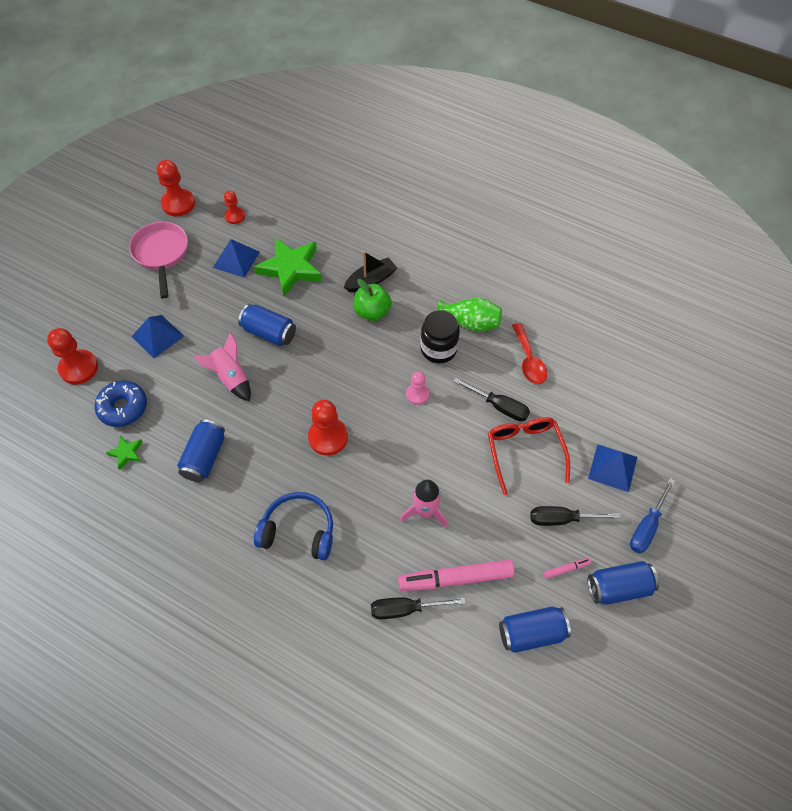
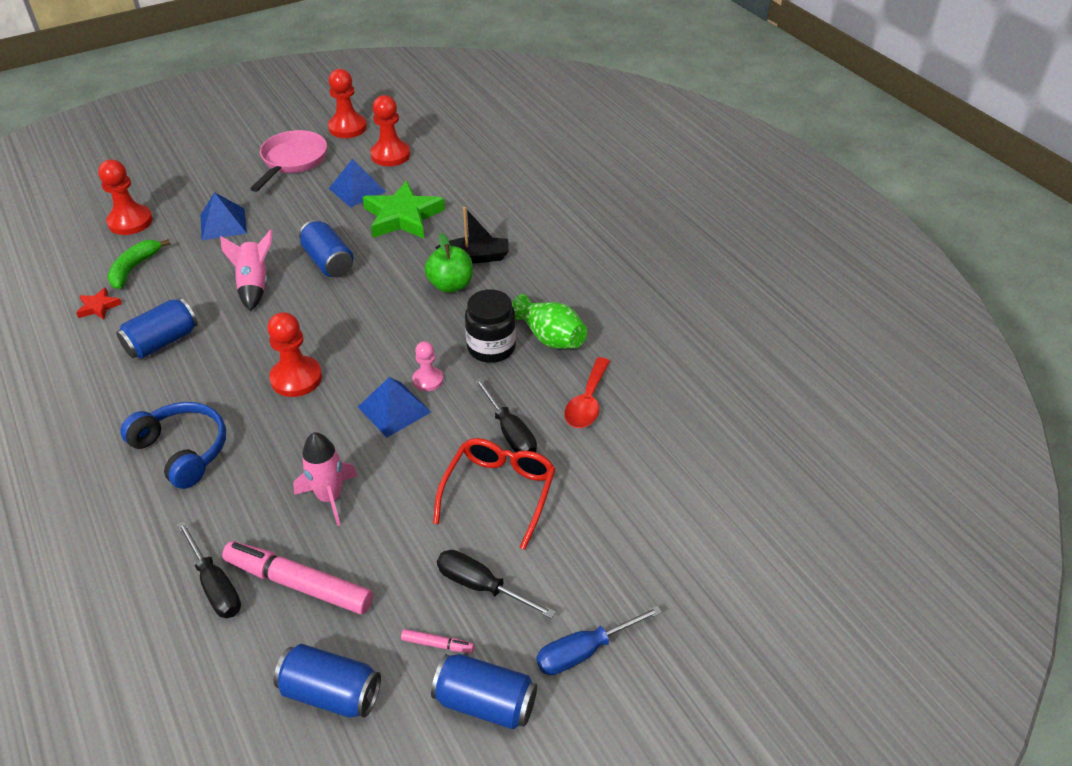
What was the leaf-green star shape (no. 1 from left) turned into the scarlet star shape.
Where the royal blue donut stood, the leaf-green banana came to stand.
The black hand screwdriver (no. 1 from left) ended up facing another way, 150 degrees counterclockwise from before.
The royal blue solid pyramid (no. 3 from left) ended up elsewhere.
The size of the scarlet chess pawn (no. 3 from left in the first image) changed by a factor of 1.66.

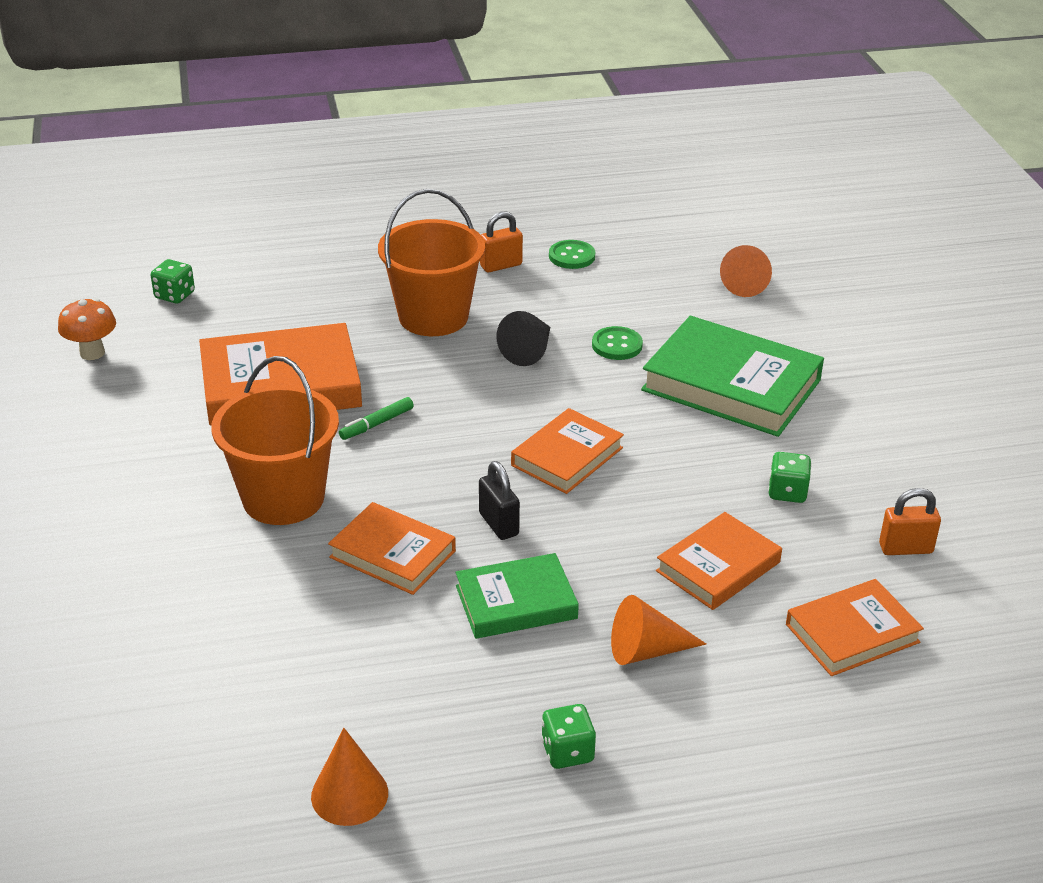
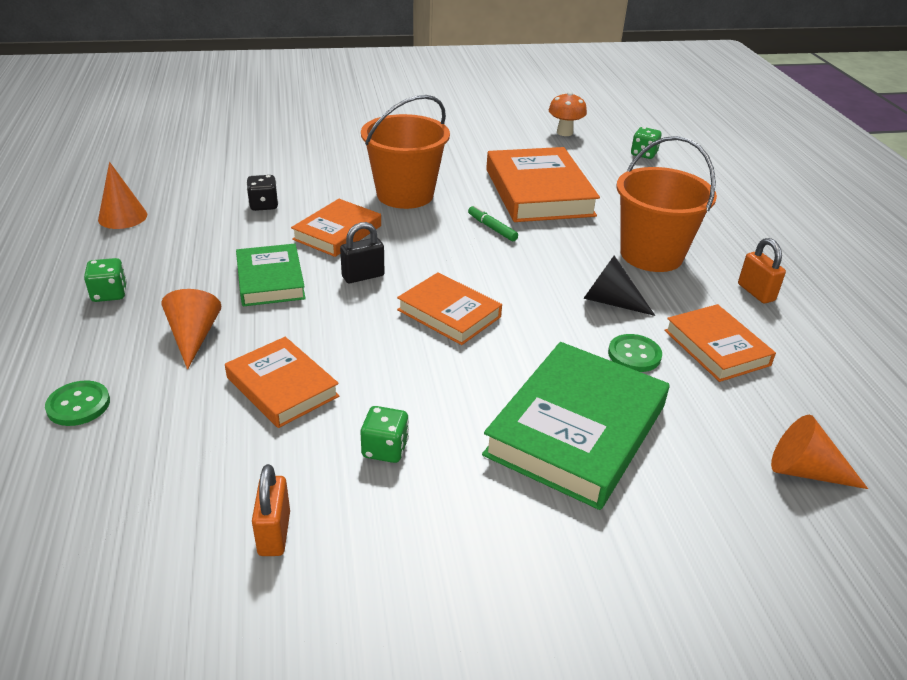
The leaf-green button (no. 1 from left) ended up elsewhere.
The second view gained the black dice.
The orange hardcover (no. 5 from left) ended up elsewhere.

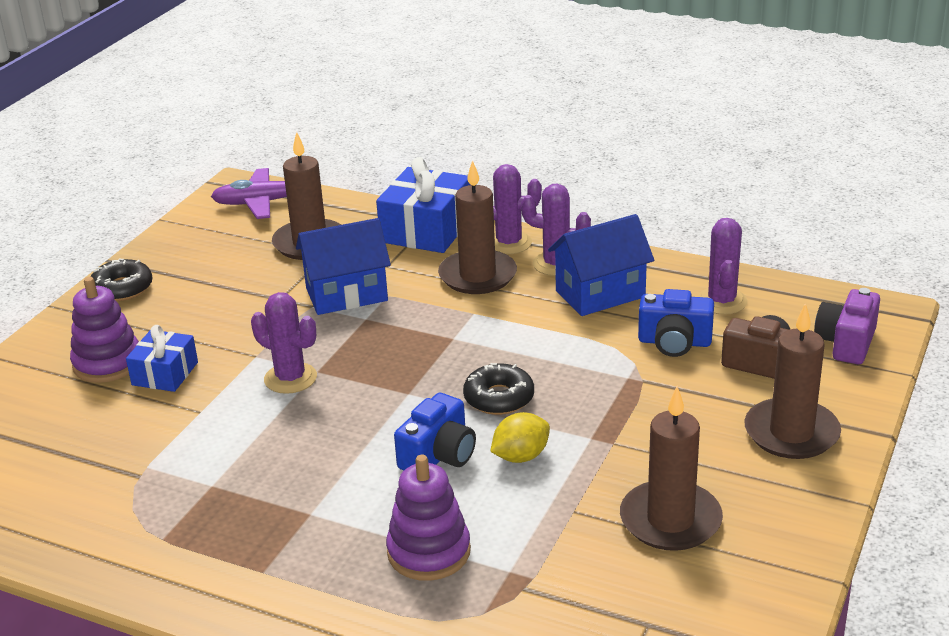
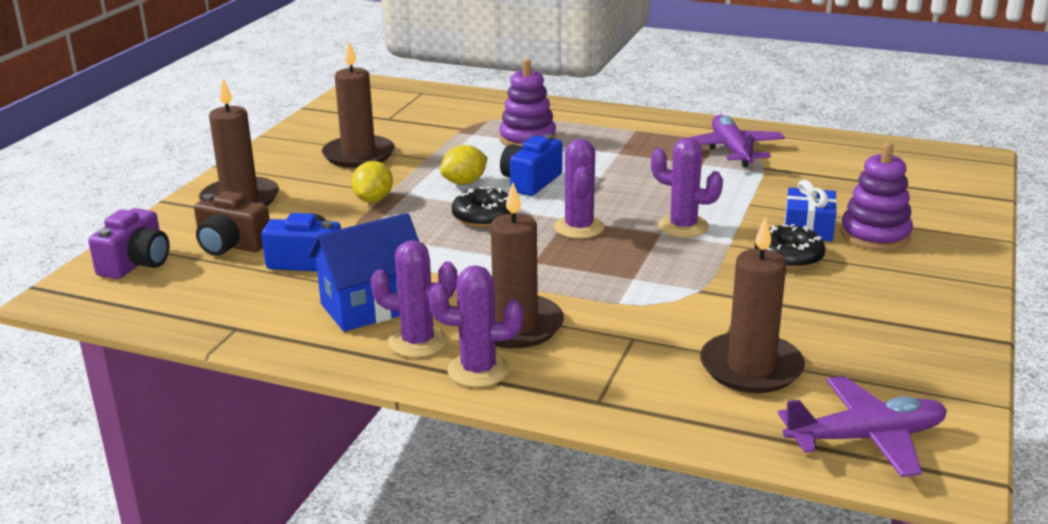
The second view gained the golden lemon (no. 1 from left).
The royal purple prickly plant (no. 4 from left in the first image) ended up elsewhere.
The second view gained the royal purple toy plane (no. 1 from left).
The black donut (no. 1 from left in the first image) ended up elsewhere.
The second view lost the royal blue toy house (no. 1 from left).
The second view lost the royal blue wrapped gift (no. 2 from left).

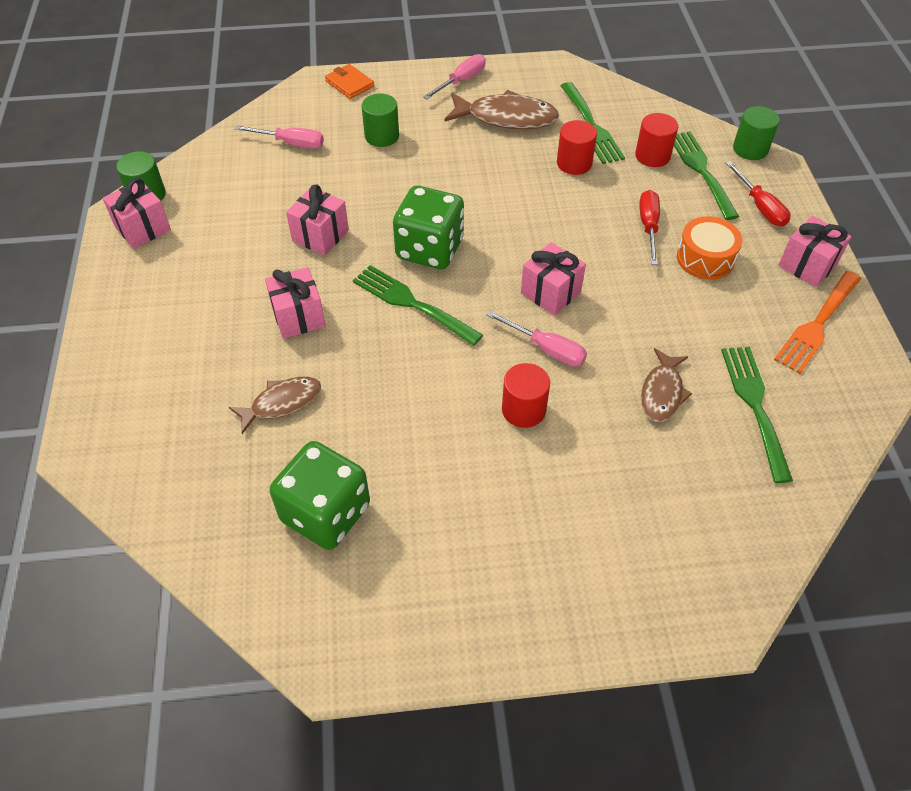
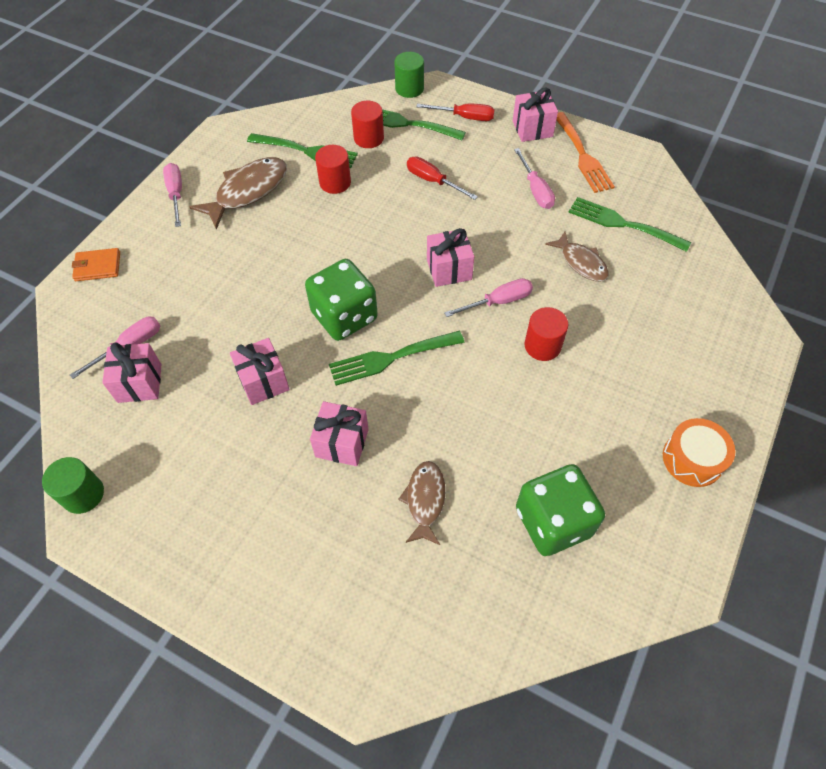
The rosy wrapped gift (no. 1 from left) ended up elsewhere.
The second view gained the rosy hand screwdriver (no. 4 from left).
The orange snare drum ended up elsewhere.
The second view lost the leaf-green cylinder shape (no. 2 from left).

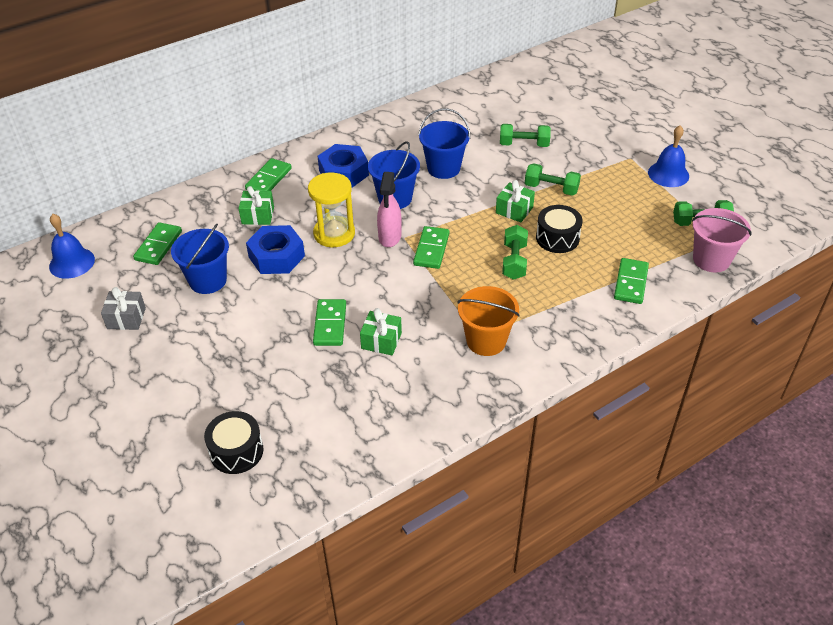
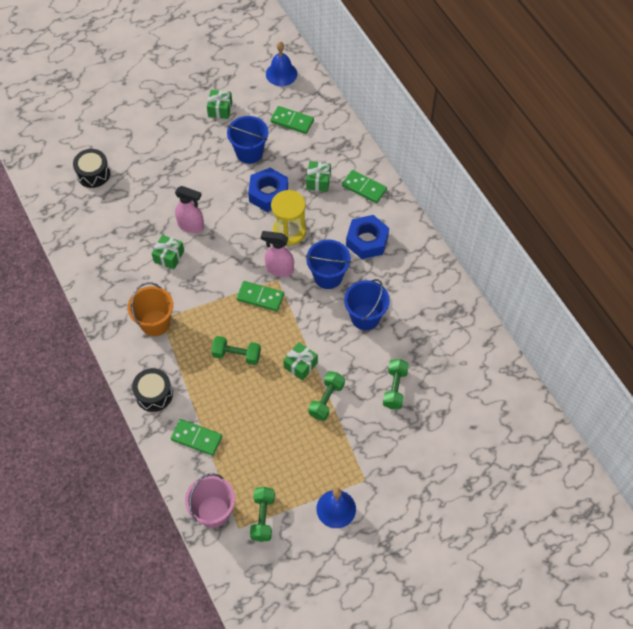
The black snare drum (no. 2 from left) ended up elsewhere.
Where the leaf-green domino (no. 3 from left) stood, the rosy spray cleaner (no. 1 from left) came to stand.
What was the gray wrapped gift turned into the leaf-green wrapped gift (no. 2 from left).

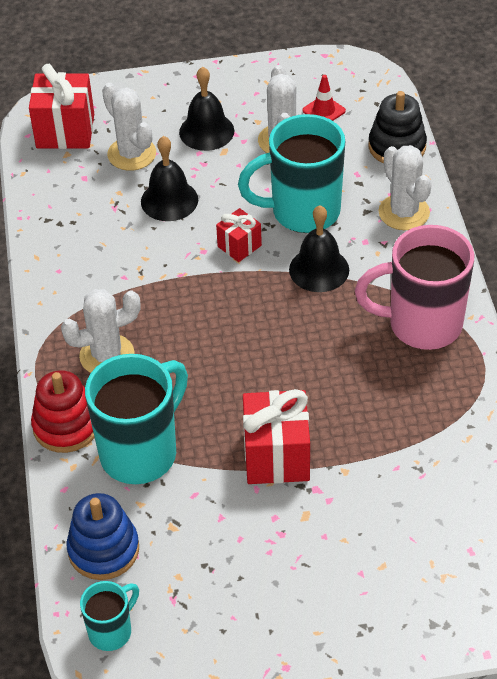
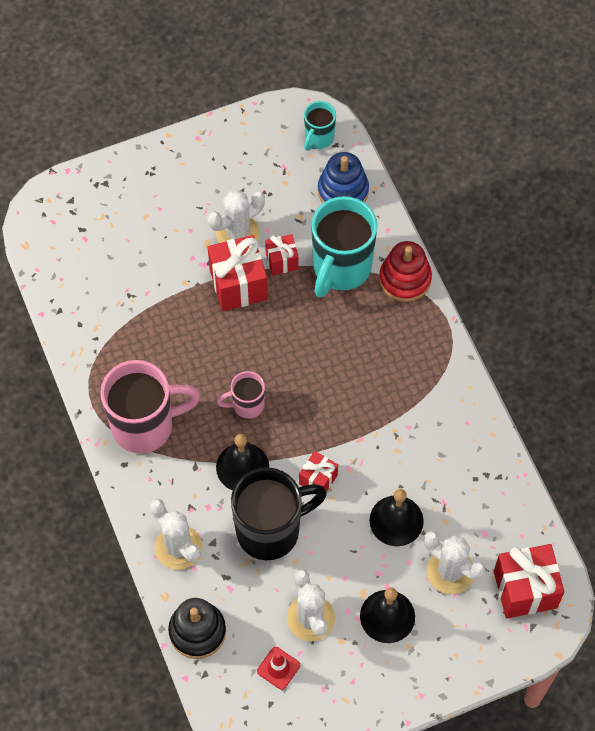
The white prickly plant (no. 1 from left in the first image) ended up elsewhere.
The second view gained the rosy tea mug (no. 2 from left).
What was the teal tea mug (no. 3 from left) turned into the black tea mug.
The second view gained the scarlet wrapped gift (no. 2 from left).

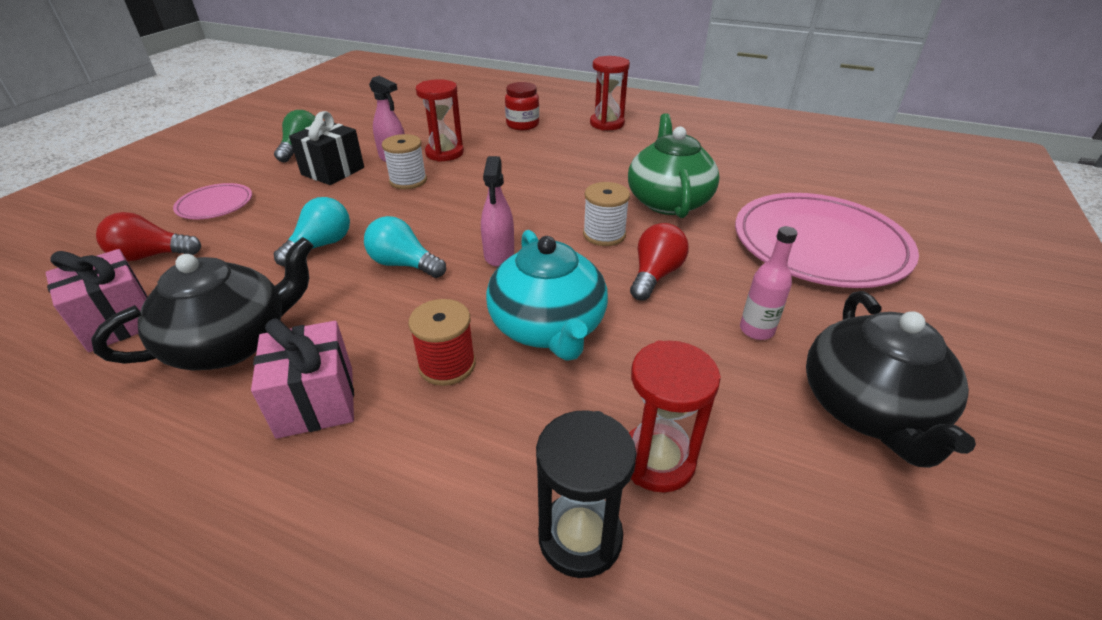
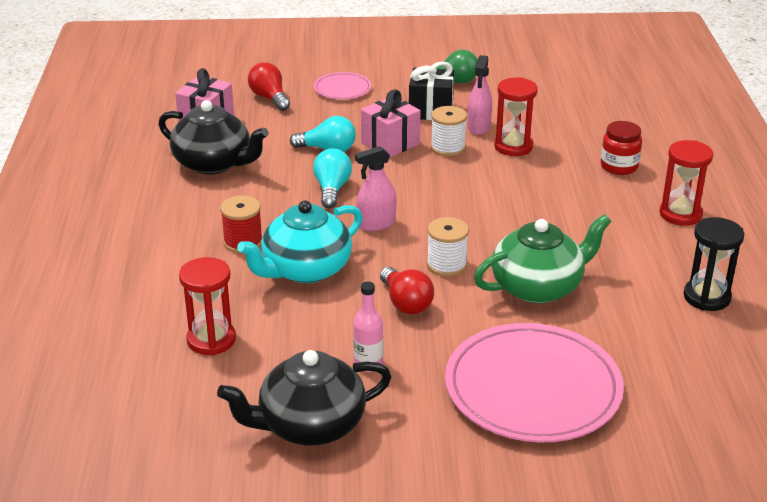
The rosy wrapped gift (no. 2 from left) ended up elsewhere.
The scarlet bulb (no. 2 from left) ended up facing another way, 60 degrees clockwise from before.
The black sandglass ended up elsewhere.

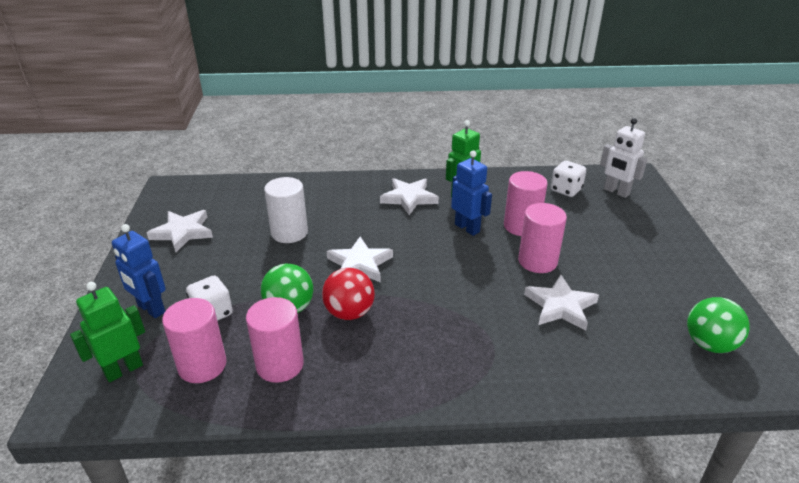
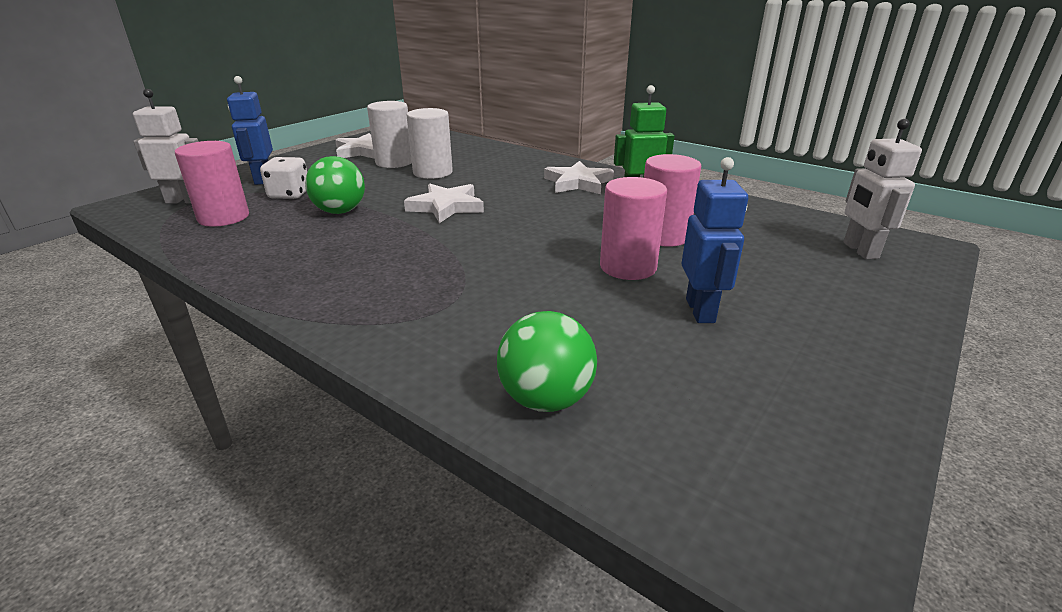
What was the leaf-green robot figure (no. 1 from left) turned into the white robot figure (no. 1 from left).
The second view gained the white cylinder shape (no. 1 from left).
The leaf-green play ball (no. 2 from left) ended up elsewhere.
The royal blue robot figure (no. 2 from left) ended up elsewhere.
The second view lost the rosy cylinder shape (no. 2 from left).
The second view lost the scarlet play ball.
The second view lost the white star shape (no. 4 from left).
The second view lost the white dice (no. 2 from left).

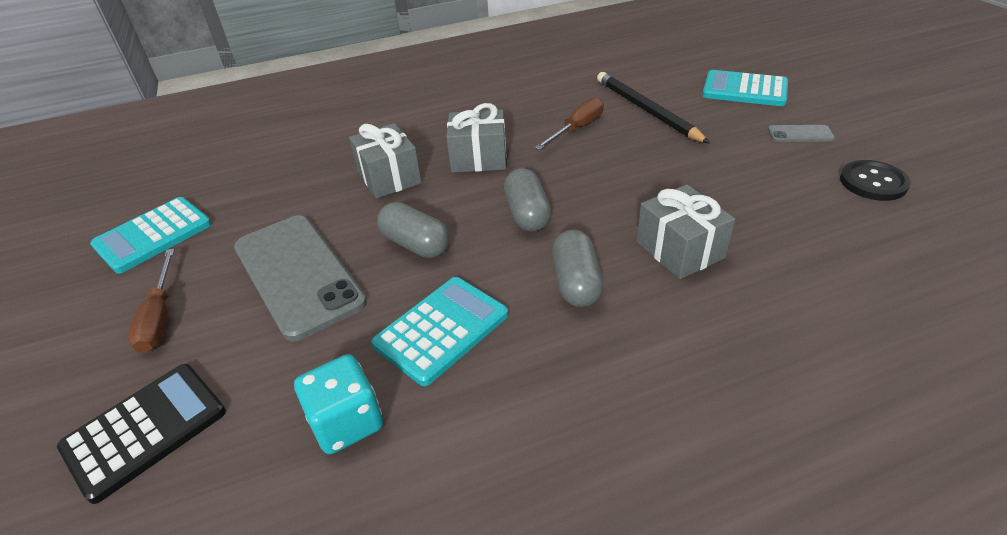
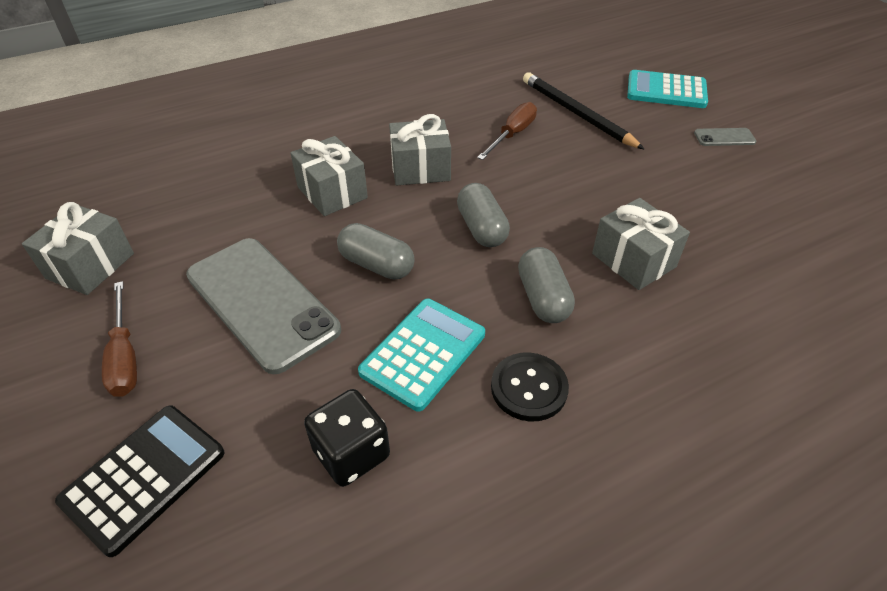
Where the teal calculator (no. 1 from left) stood, the gray wrapped gift (no. 1 from left) came to stand.
What was the teal dice turned into the black dice.
The black button ended up elsewhere.

